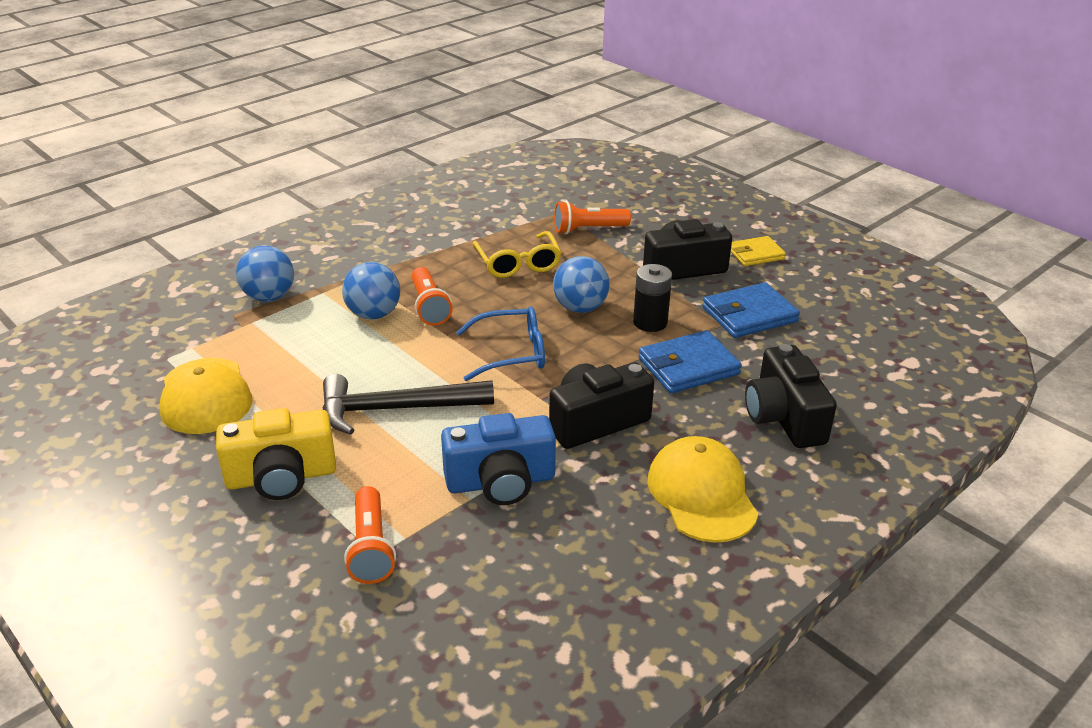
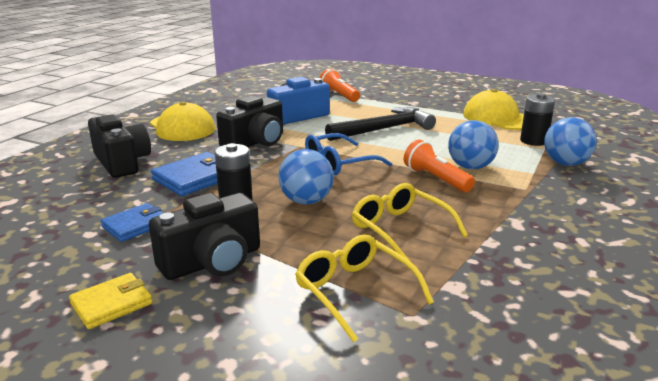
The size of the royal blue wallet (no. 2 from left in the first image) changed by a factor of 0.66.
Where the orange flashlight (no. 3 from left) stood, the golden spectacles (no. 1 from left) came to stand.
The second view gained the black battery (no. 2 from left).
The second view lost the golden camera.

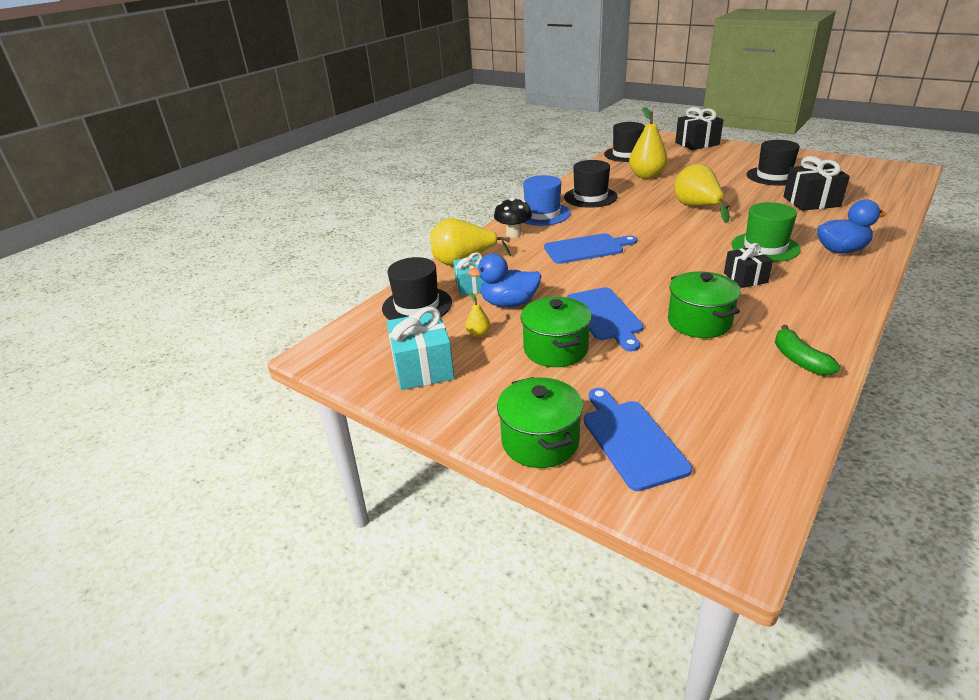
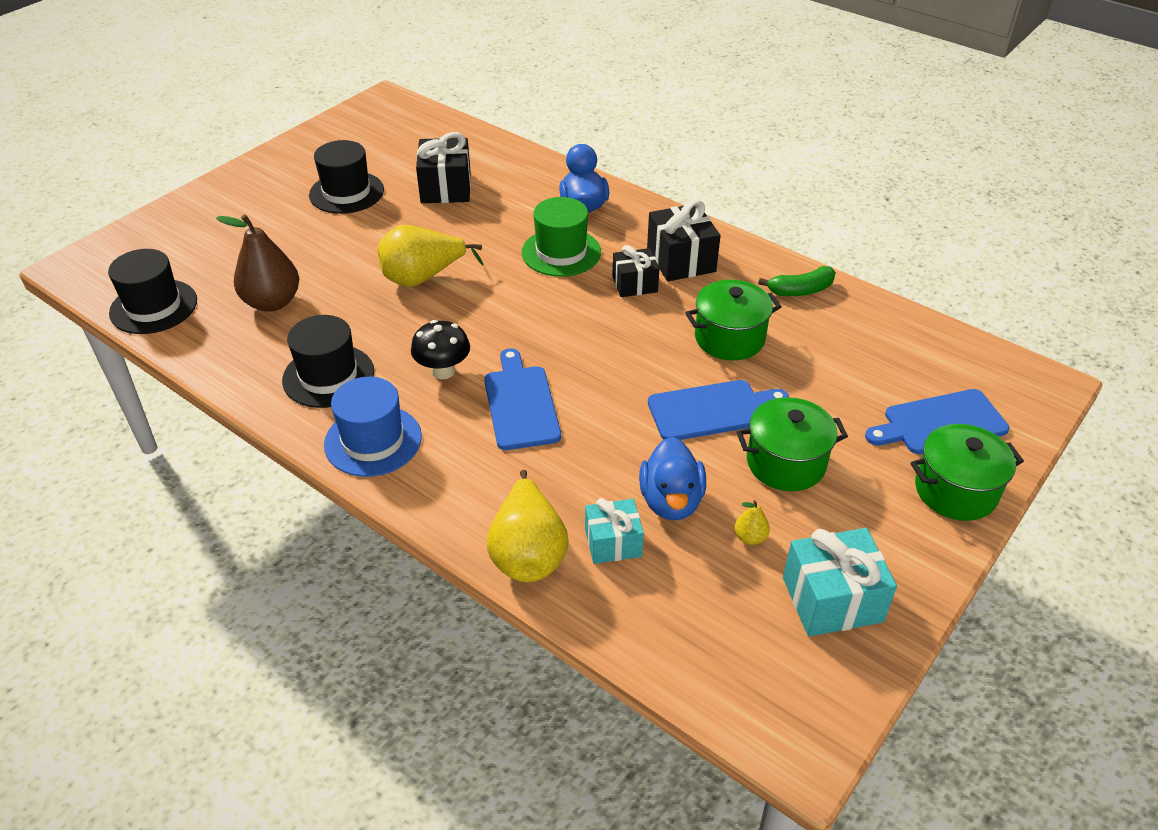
What was the golden pear fruit (no. 3 from left) turned into the russet pear fruit.
The black toadstool ended up elsewhere.
The black wrapped gift (no. 1 from left in the first image) ended up elsewhere.
The second view lost the black tall hat (no. 1 from left).

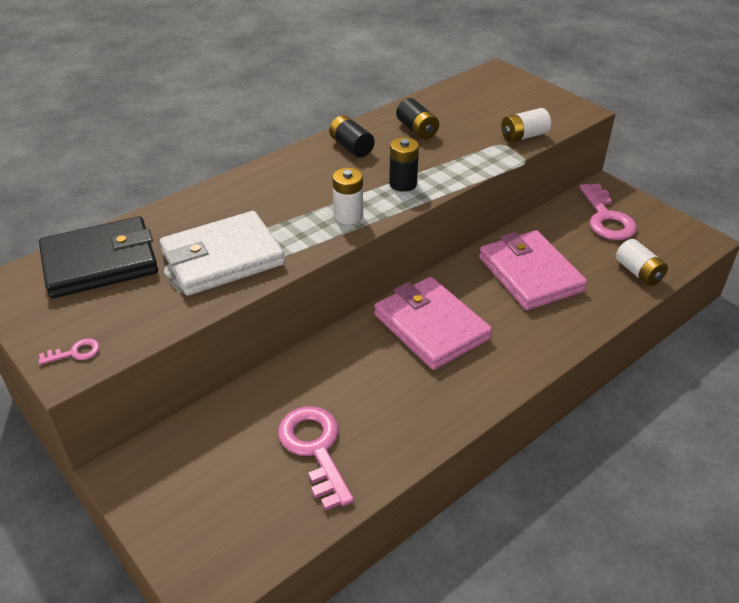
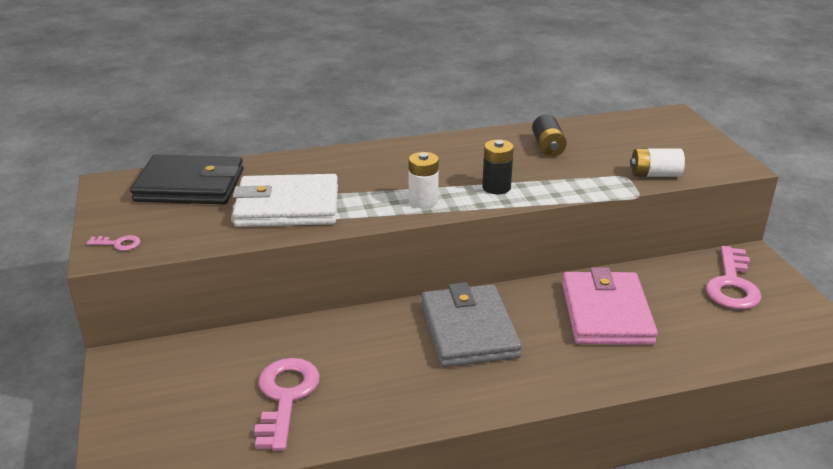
What was the rosy wallet (no. 1 from left) turned into the gray wallet.
The second view lost the black battery (no. 1 from left).
The second view lost the white battery (no. 3 from left).

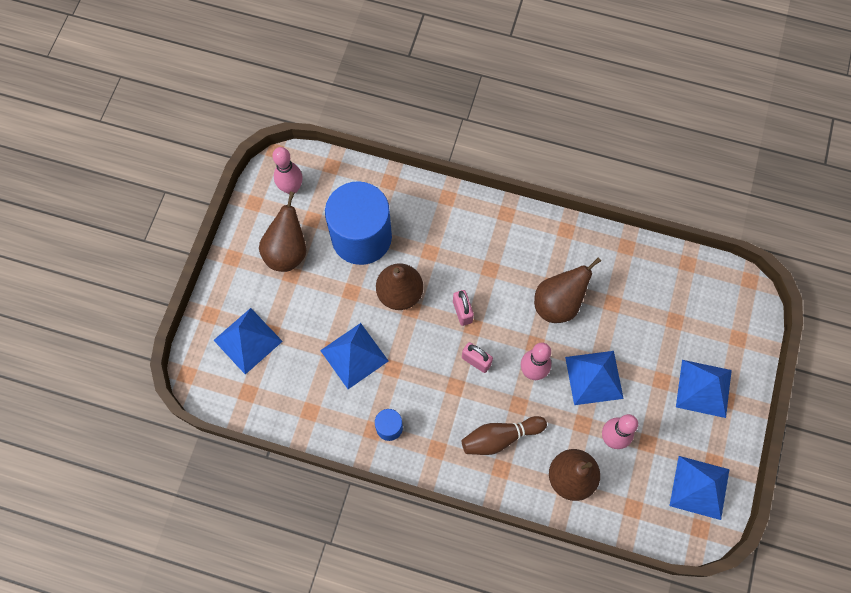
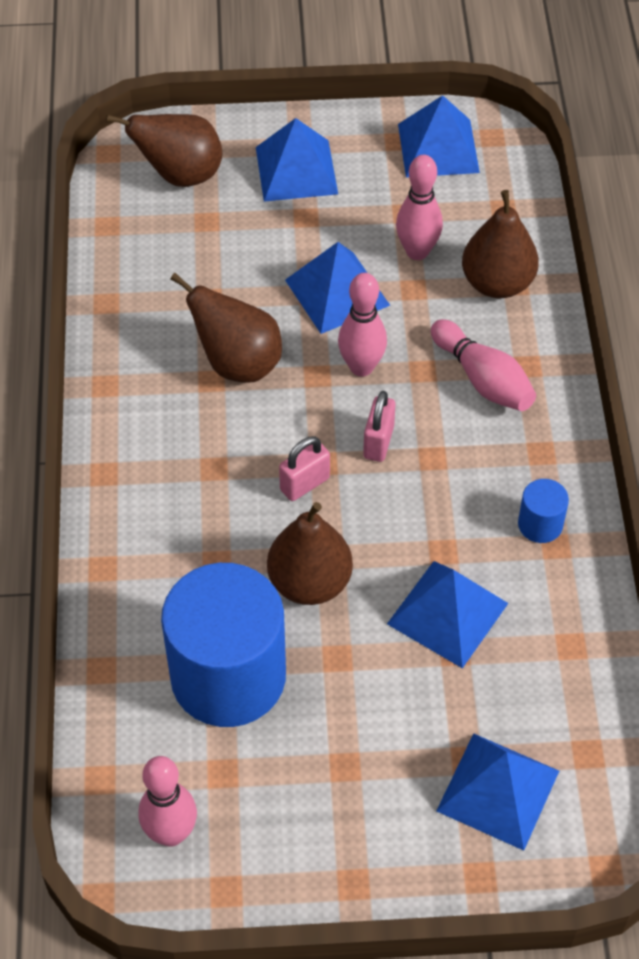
The russet pear fruit (no. 1 from left) ended up elsewhere.
What was the russet skittle turned into the rosy skittle (no. 4 from left).

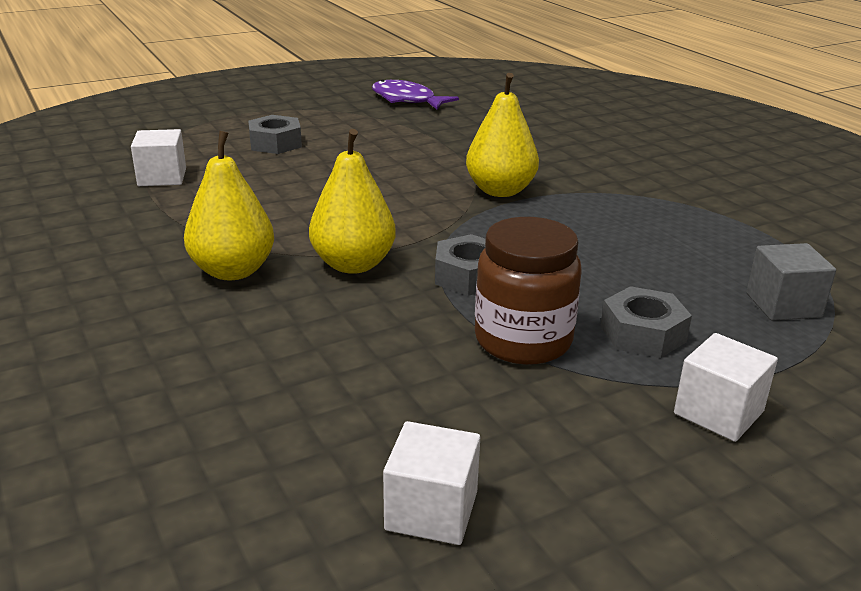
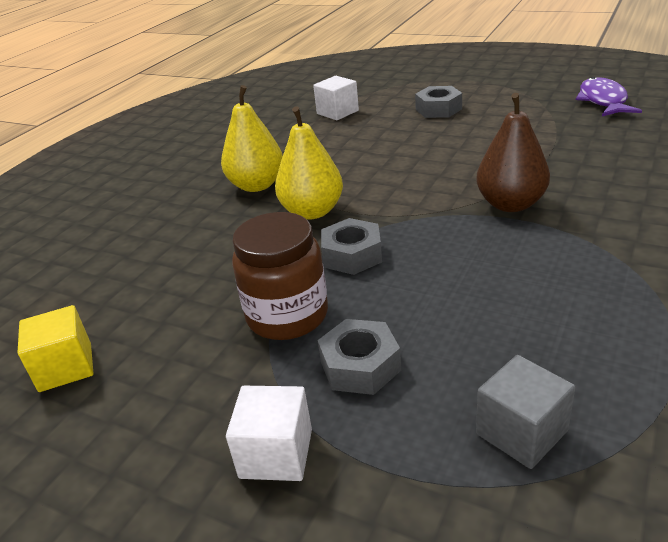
What was the white block (no. 2 from left) turned into the golden block.
What was the golden pear fruit (no. 3 from left) turned into the russet pear fruit.

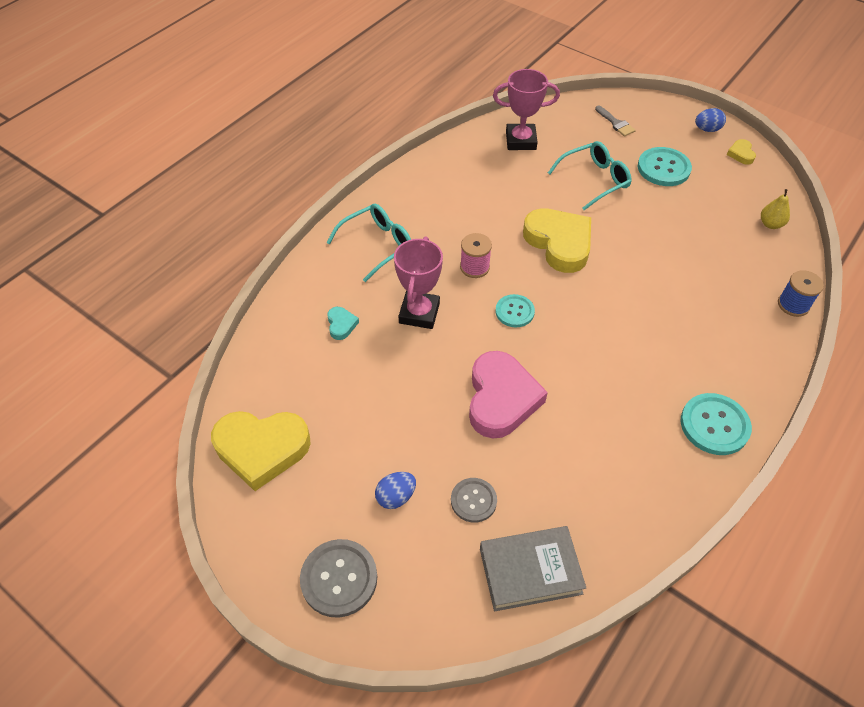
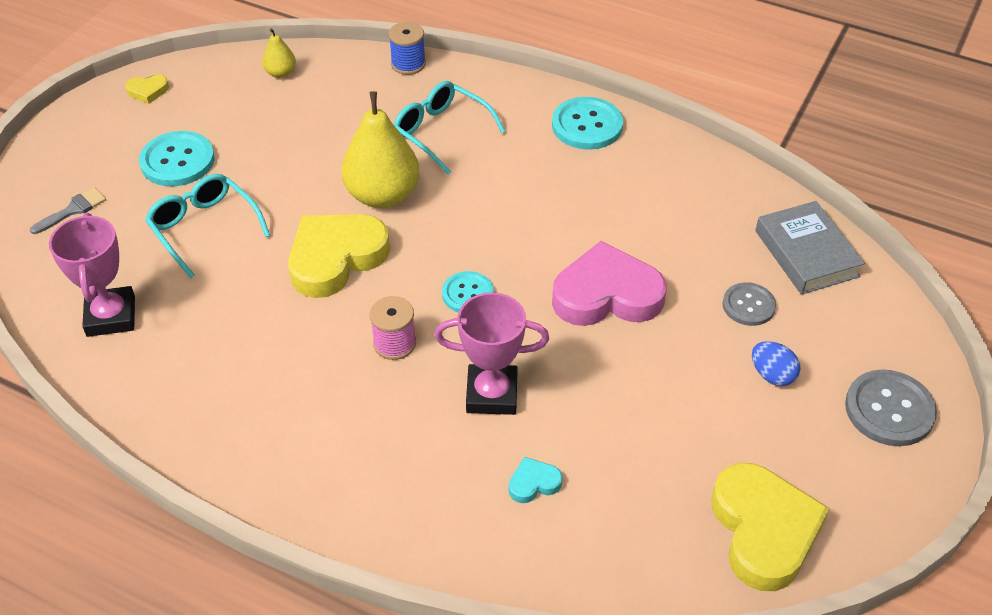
The second view gained the golden pear fruit (no. 2 from left).
The teal spectacles (no. 1 from left in the first image) ended up elsewhere.
The second view lost the royal blue egg (no. 2 from left).

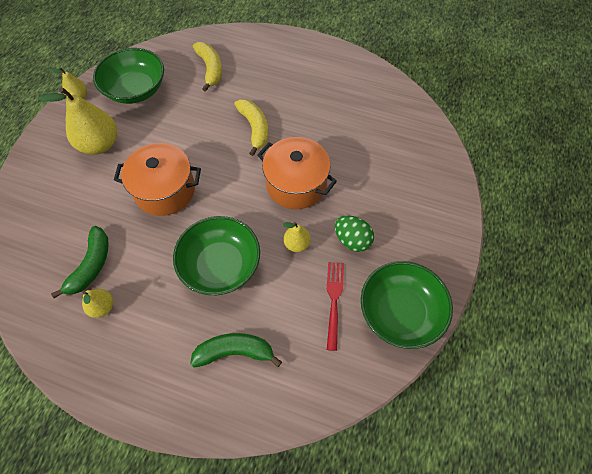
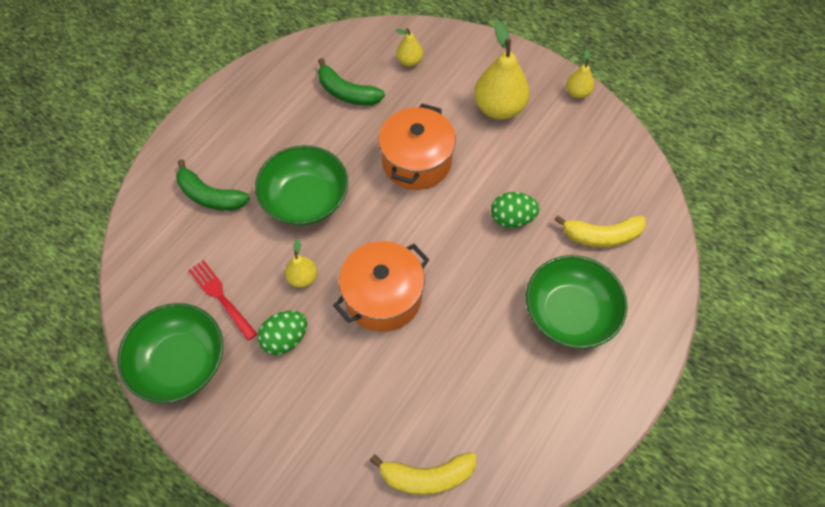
The leaf-green banana (no. 2 from left in the first image) ended up facing another way, 105 degrees clockwise from before.
The scarlet fork ended up facing another way, 150 degrees counterclockwise from before.
The golden banana (no. 2 from left in the first image) ended up elsewhere.
The golden pear fruit (no. 3 from left in the first image) ended up elsewhere.
The second view gained the leaf-green egg (no. 2 from left).
The leaf-green deep dish (no. 1 from left in the first image) ended up elsewhere.

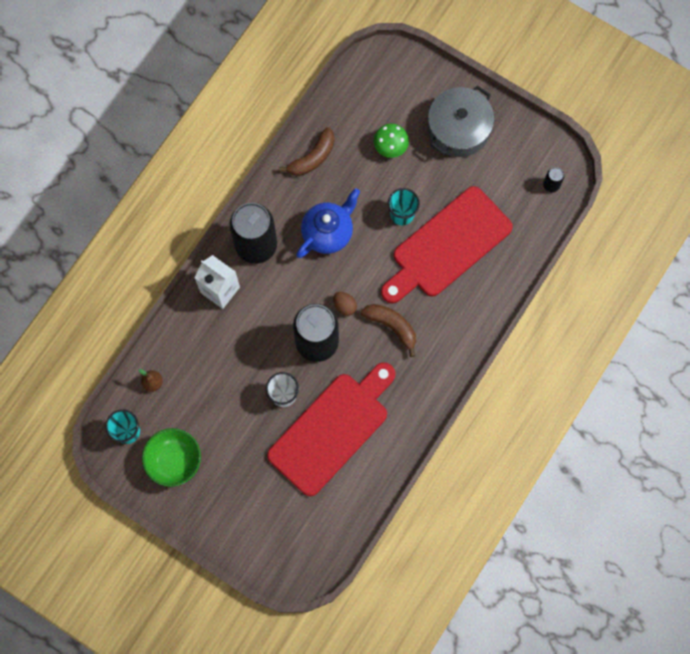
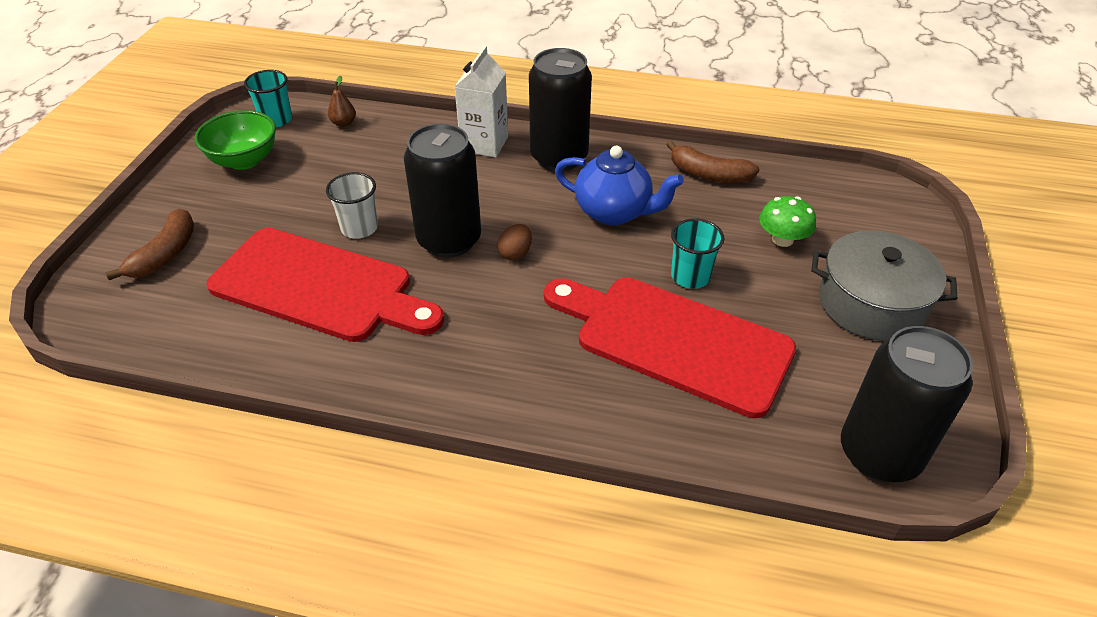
The russet banana (no. 2 from left in the first image) ended up elsewhere.
The size of the black tin (no. 3 from left) changed by a factor of 2.42.

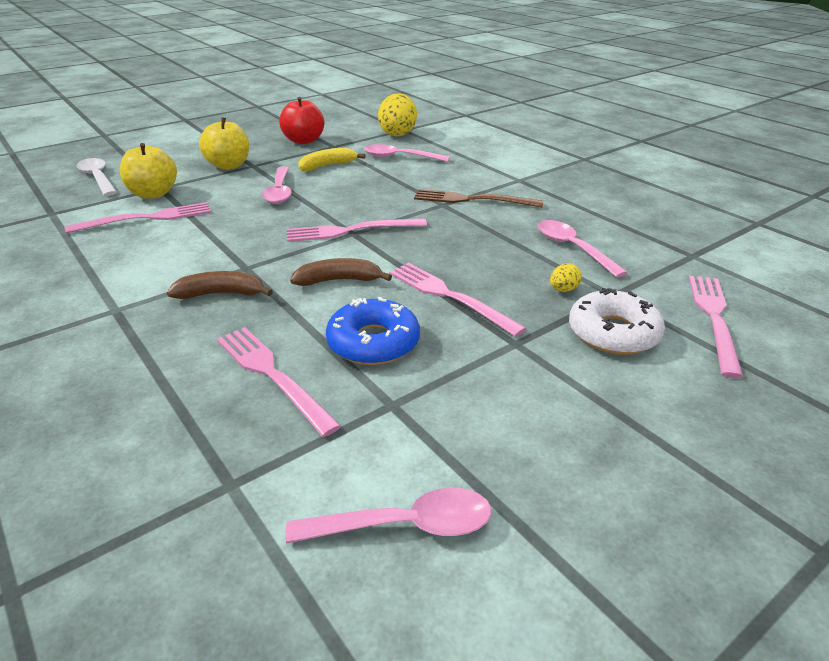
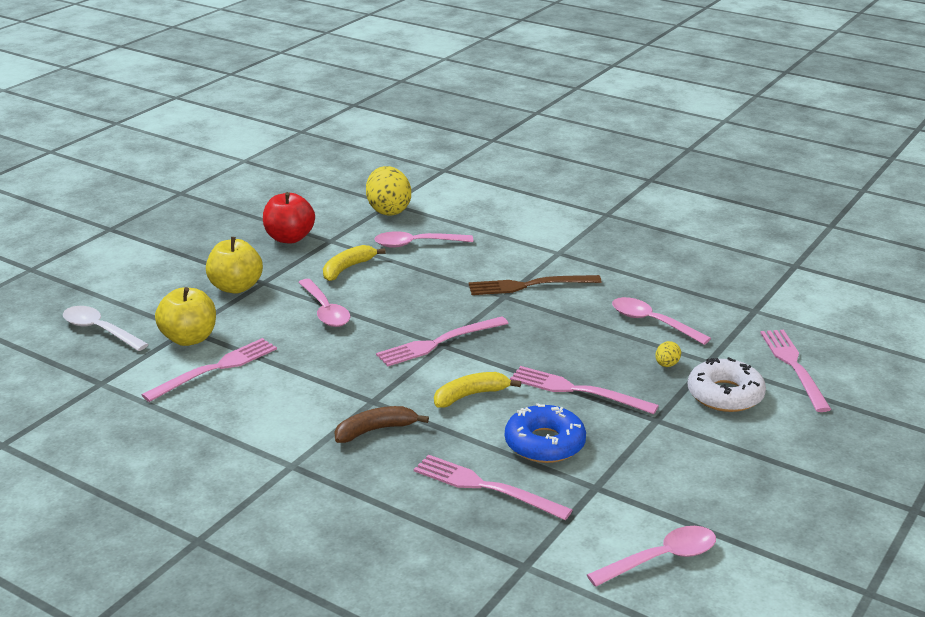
What was the russet banana (no. 2 from left) turned into the golden banana (no. 2 from left).

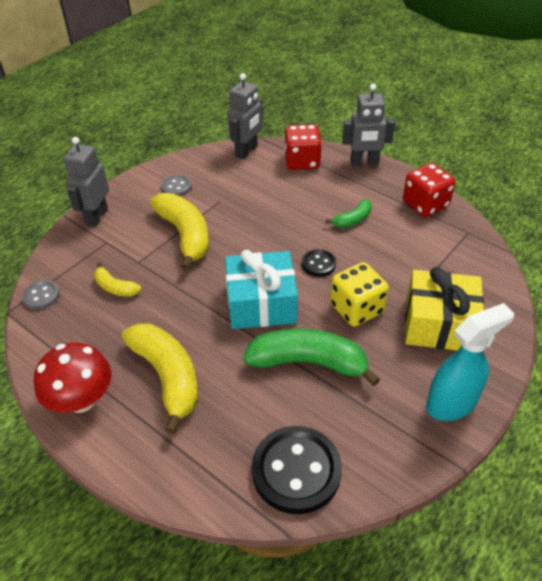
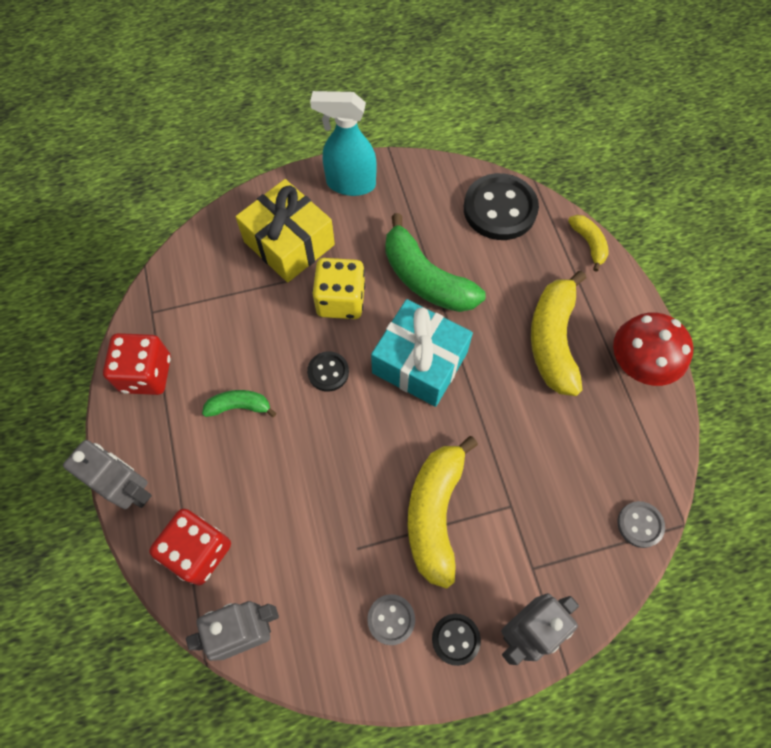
The second view gained the black button (no. 2 from left).
The golden banana (no. 1 from left in the first image) ended up elsewhere.

